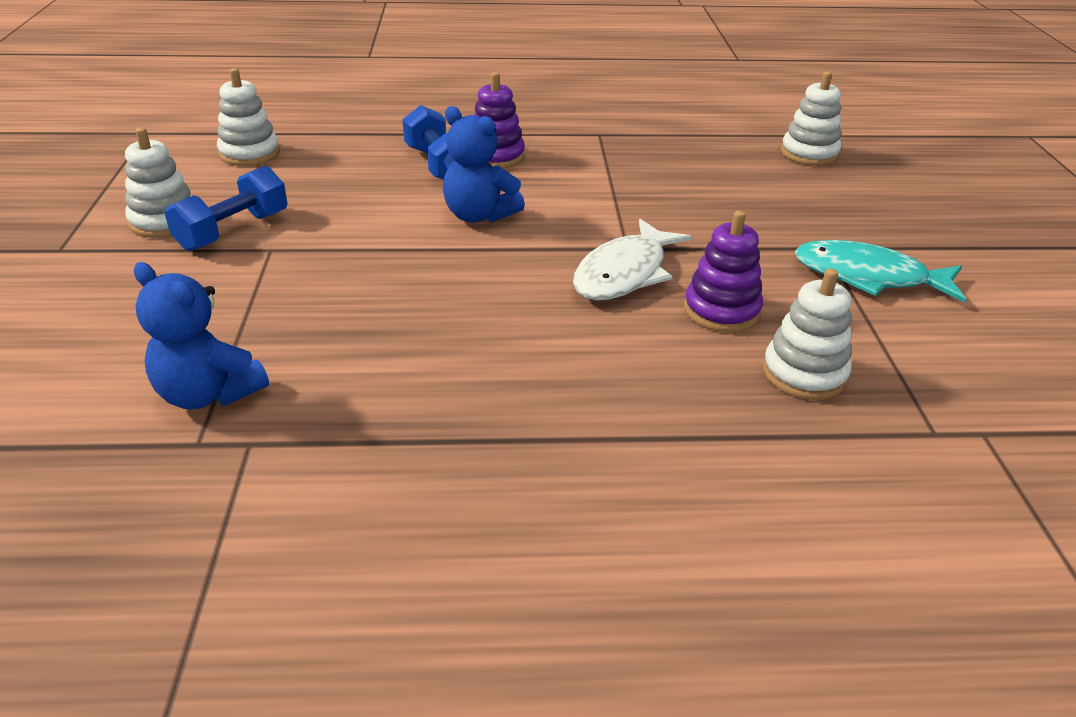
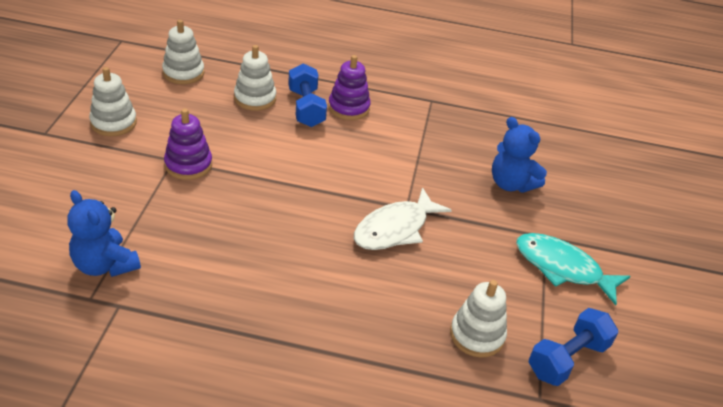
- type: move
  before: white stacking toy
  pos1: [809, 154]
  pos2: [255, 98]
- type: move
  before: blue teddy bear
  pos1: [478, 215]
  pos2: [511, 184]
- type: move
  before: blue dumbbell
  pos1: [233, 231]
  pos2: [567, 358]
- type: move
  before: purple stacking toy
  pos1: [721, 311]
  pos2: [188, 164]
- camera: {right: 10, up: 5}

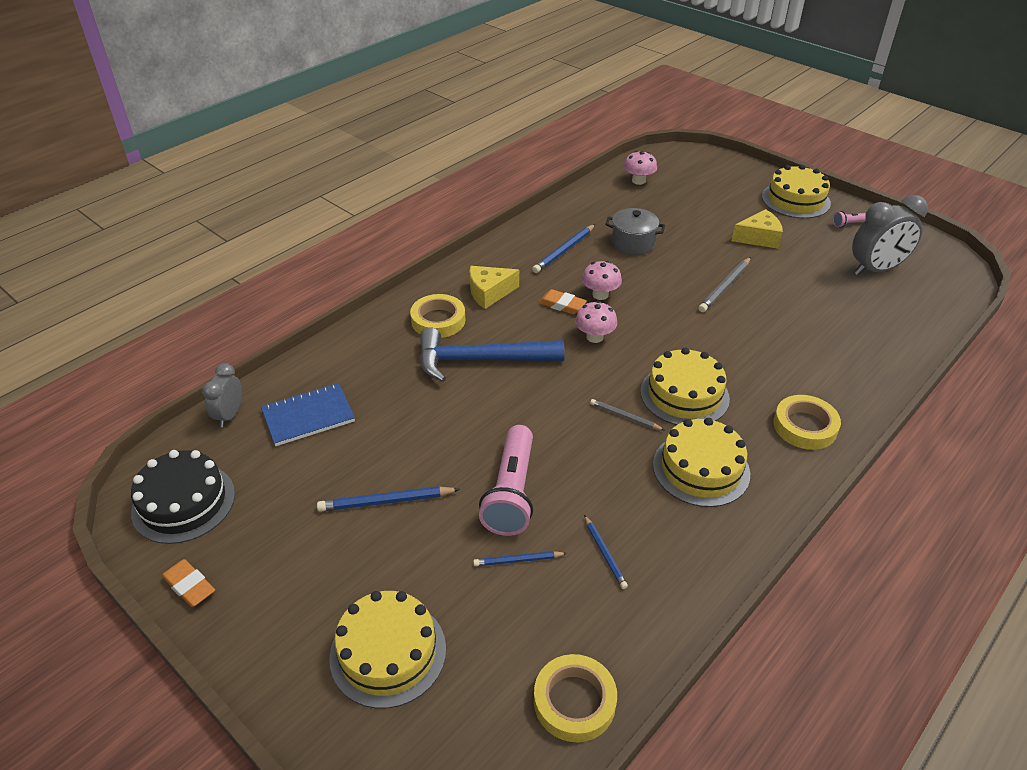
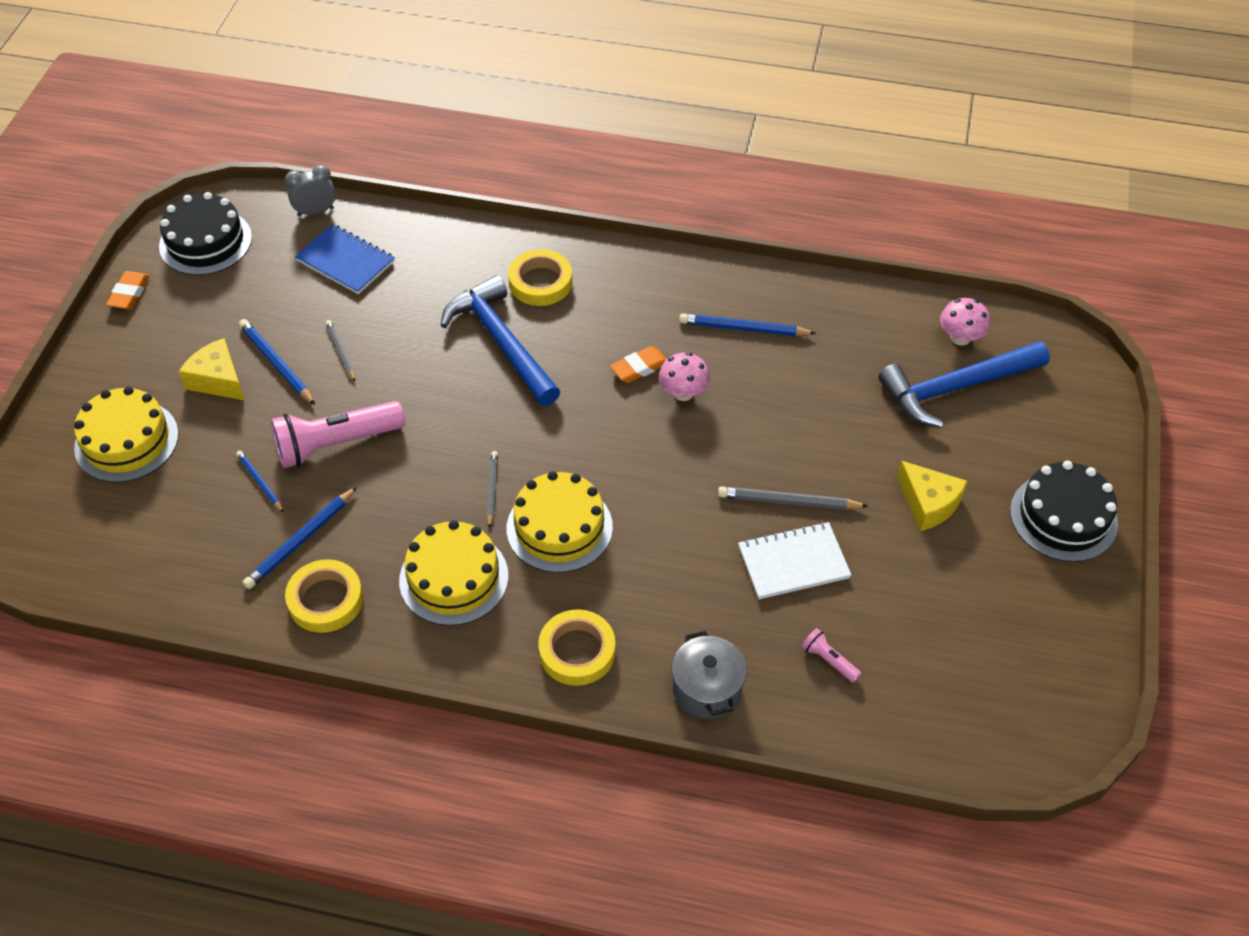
- type: recolor
  before: yellow cake
  after: black cake
  pos1: [795, 200]
  pos2: [1063, 517]
- type: delete
  before: grey clock
  pos1: [876, 269]
- type: move
  before: grey pot
  pos1: [633, 243]
  pos2: [707, 689]
- type: move
  before: pink flashlight
  pos1: [849, 224]
  pos2: [829, 660]
- type: move
  before: yellow cheese
  pos1: [489, 293]
  pos2: [217, 380]
- type: rotate
  before: orange eraser
  pos1: [562, 305]
  pos2: [639, 368]
  turn: 60
- type: delete
  before: pink mushroom
  pos1: [594, 337]
- type: resize
  before: blue pencil
  pos1: [605, 553]
  pos2: [300, 541]
  scale: 1.6
- type: move
  before: yellow tape
  pos1: [574, 701]
  pos2: [325, 600]
- type: insert
  after: grey pencil
  pos2: [341, 351]
- type: insert
  after: blue hammer
  pos2: [956, 388]
- type: insert
  after: white notebook
  pos2: [793, 562]
- camera: {right: 60, up: 10}

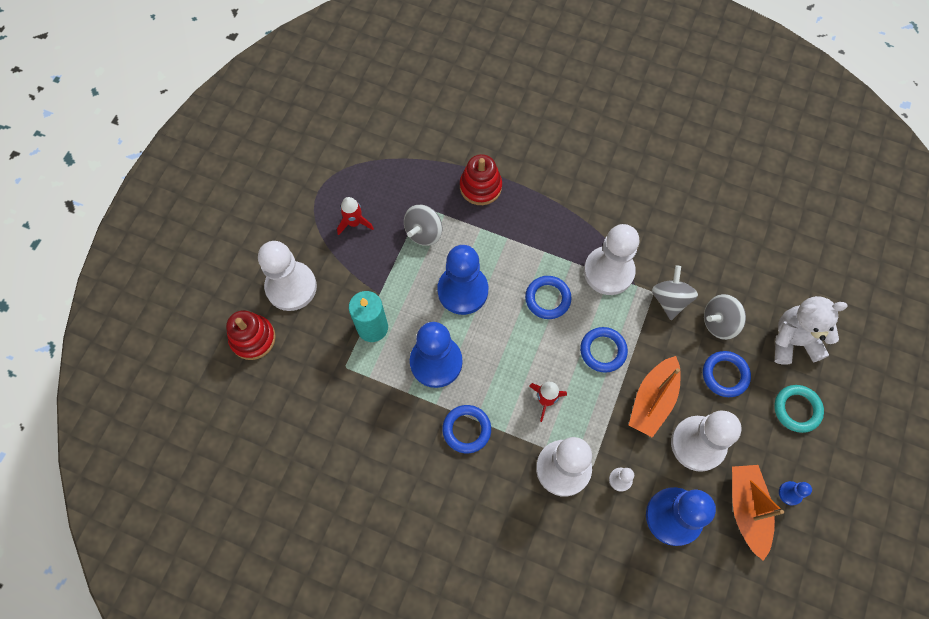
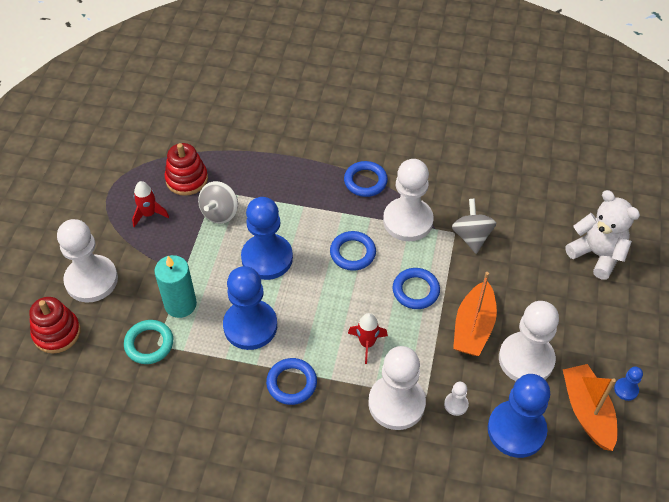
- type: move
  before: red stacking toy
  pos1: [480, 187]
  pos2: [187, 179]
- type: delete
  before: grey spinning top
  pos1: [719, 322]
- type: rotate
  before: white teddy bear
  pos1: [793, 341]
  pos2: [597, 254]
  turn: 60
- type: move
  before: blue ring
  pos1: [725, 375]
  pos2: [365, 181]
- type: move
  before: turquoise ring
  pos1: [797, 409]
  pos2: [149, 344]
- camera: {right: -10, up: -15}

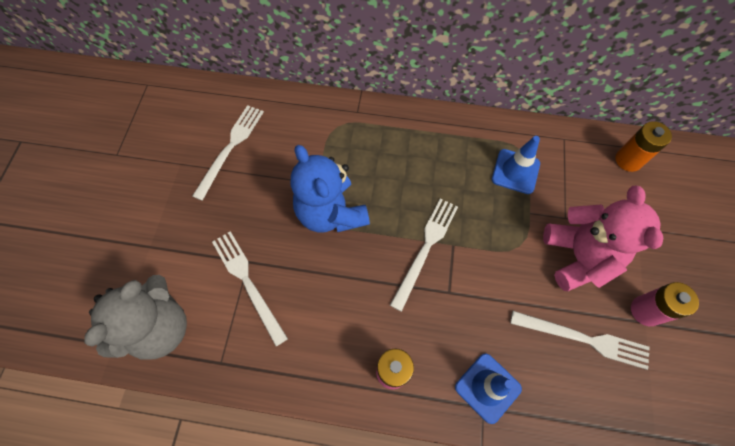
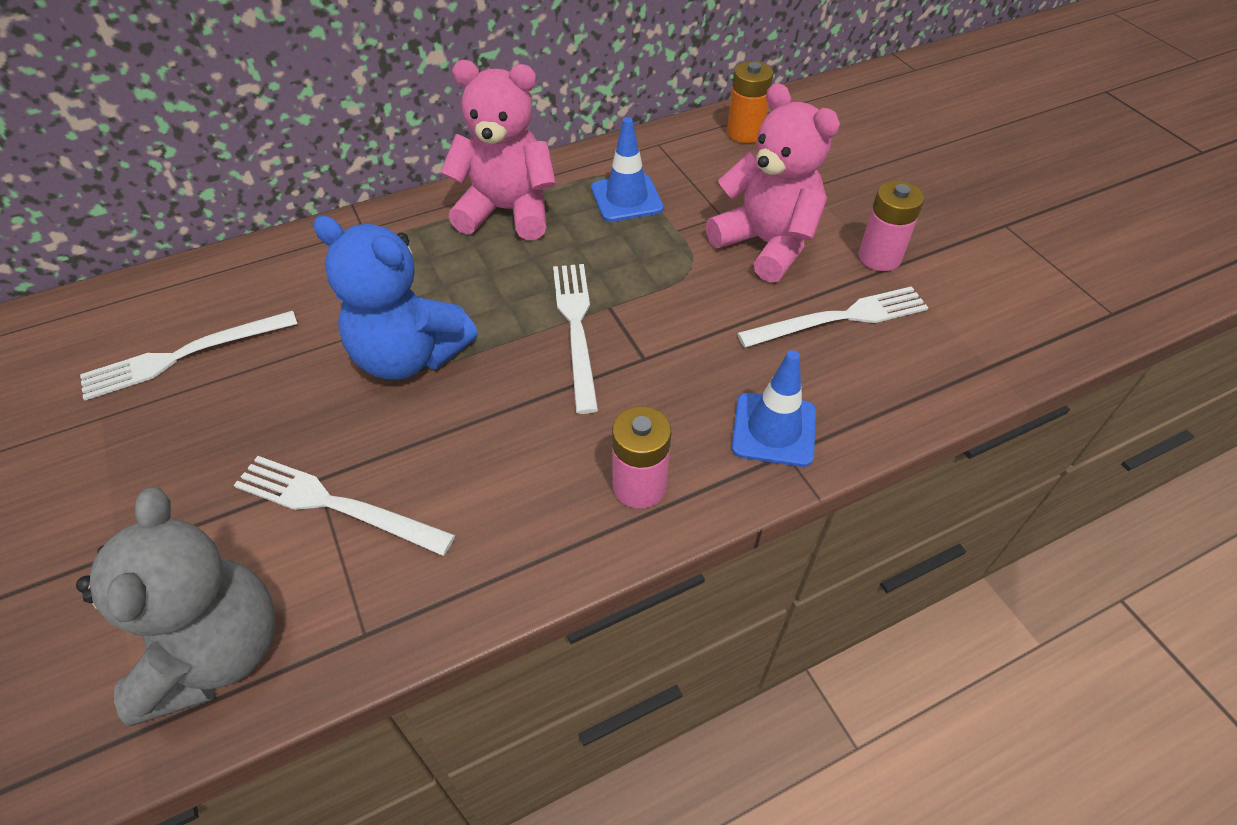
- type: rotate
  before: white fork
  pos1: [231, 147]
  pos2: [183, 356]
  turn: -105
- type: insert
  after: pink teddy bear
  pos2: [507, 211]
- camera: {right: -35, up: -15}

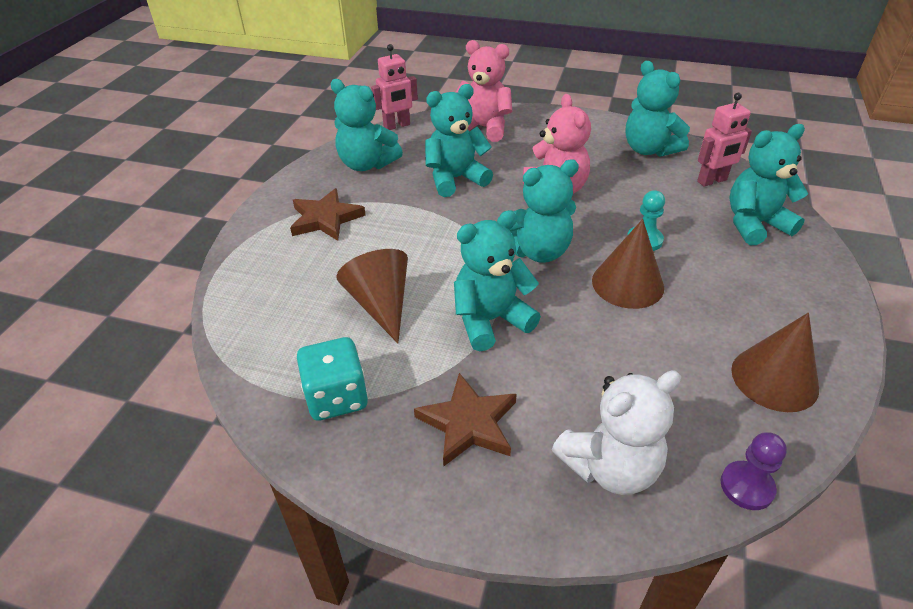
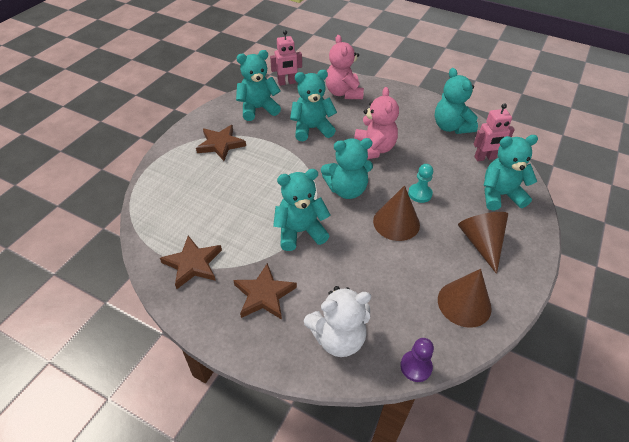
- type: rotate
  before: pink teddy bear
  pos1: [483, 128]
  pos2: [343, 93]
  turn: -135
- type: rotate
  before: turquoise teddy bear
  pos1: [367, 164]
  pos2: [258, 109]
  turn: 120
- type: move
  before: brown cone
  pos1: [380, 304]
  pos2: [481, 243]
- type: replace
  before: turquoise dice
  after: brown star
  pos1: [336, 397]
  pos2: [193, 264]
- camera: {right: 10, up: 5}

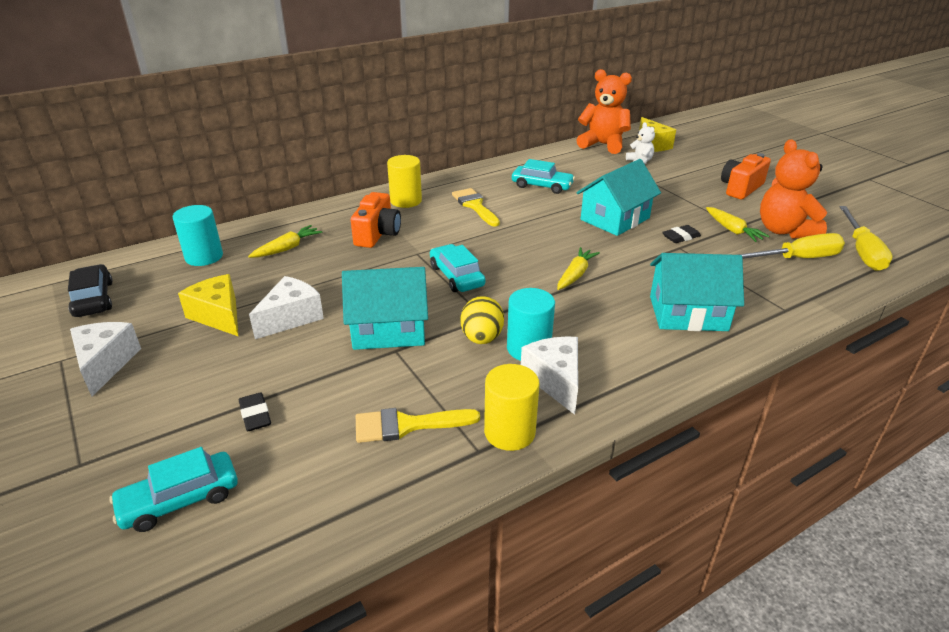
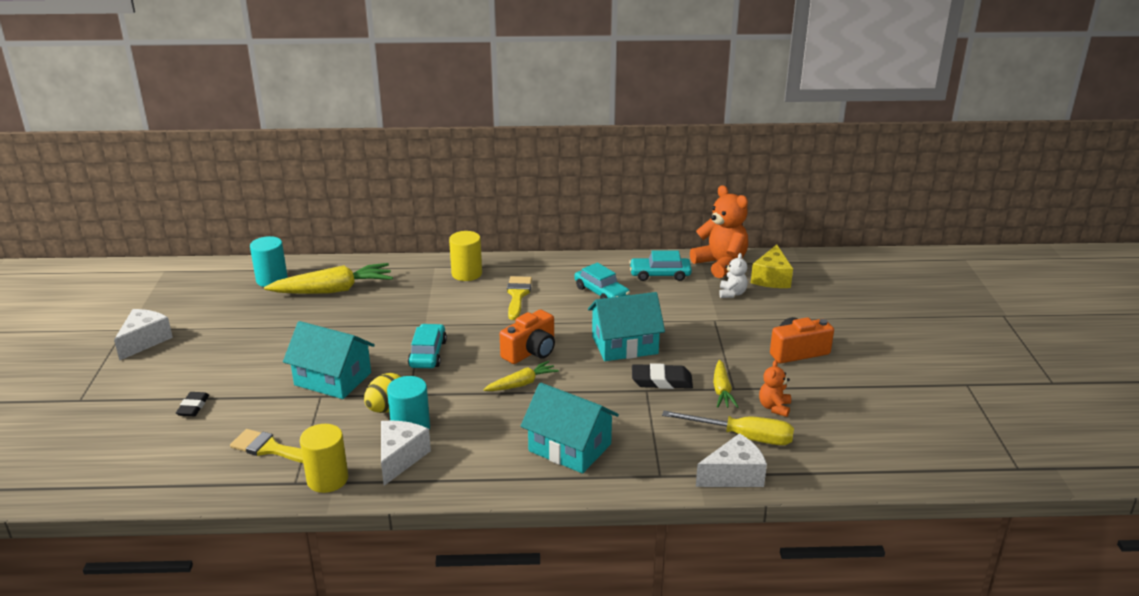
- type: resize
  before: orange teddy bear
  pos1: [784, 231]
  pos2: [774, 407]
  scale: 0.51
- type: move
  before: orange camera
  pos1: [377, 234]
  pos2: [531, 351]
- type: delete
  before: yellow screwdriver
  pos1: [861, 251]
- type: resize
  before: yellow carrot
  pos1: [287, 248]
  pos2: [333, 290]
  scale: 1.79
- type: resize
  before: black eraser
  pos1: [681, 237]
  pos2: [661, 381]
  scale: 1.5
- type: delete
  before: black car
  pos1: [93, 299]
- type: delete
  before: yellow cheese
  pos1: [218, 316]
- type: move
  before: white cheese
  pos1: [291, 317]
  pos2: [734, 475]
- type: move
  before: turquoise car
  pos1: [180, 500]
  pos2: [660, 275]
- camera: {right: 30, up: -5}

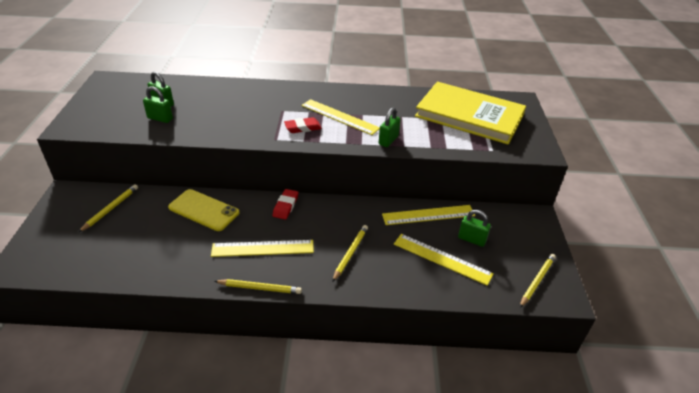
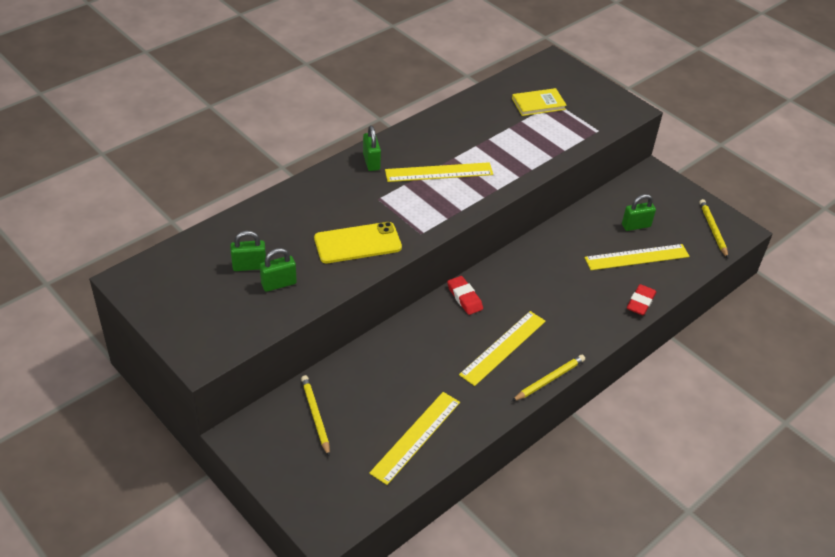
- type: resize
  before: yellow book
  pos1: [469, 116]
  pos2: [538, 104]
  scale: 0.43
- type: move
  before: green padlock
  pos1: [388, 140]
  pos2: [371, 162]
- type: move
  before: red eraser
  pos1: [303, 128]
  pos2: [640, 302]
- type: move
  before: yellow phone
  pos1: [204, 210]
  pos2: [357, 243]
- type: move
  before: yellow ruler
  pos1: [428, 215]
  pos2: [416, 437]
- type: delete
  before: yellow pencil
  pos1: [351, 253]
- camera: {right: -45, up: 5}

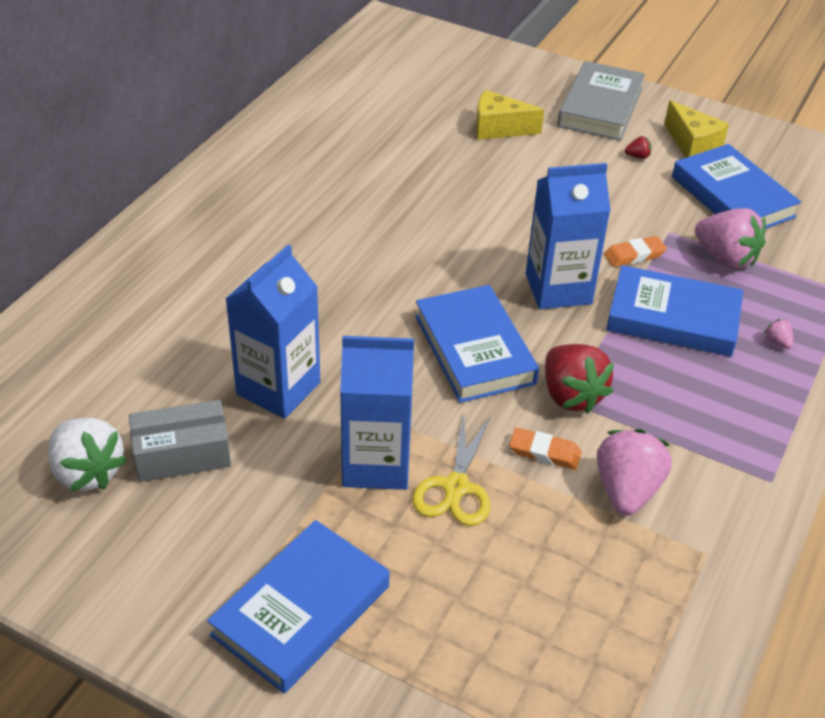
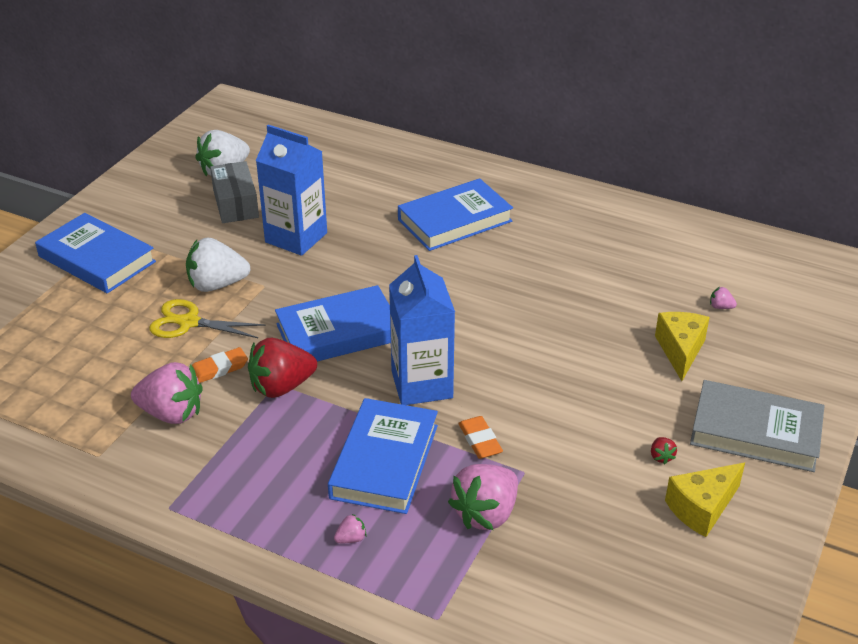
- type: move
  before: blue book
  pos1: [732, 197]
  pos2: [455, 220]
- type: replace
  before: blue carton
  after: white strawberry
  pos1: [376, 464]
  pos2: [217, 285]
- type: rotate
  before: orange eraser
  pos1: [544, 452]
  pos2: [218, 369]
  turn: 45
- type: insert
  after: pink strawberry
  pos2: [720, 307]
- camera: {right: 90, up: -5}

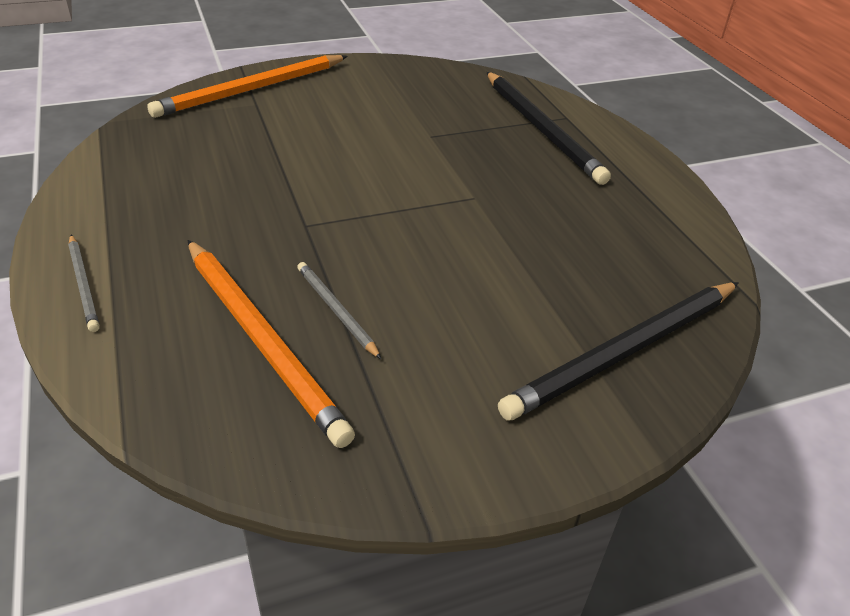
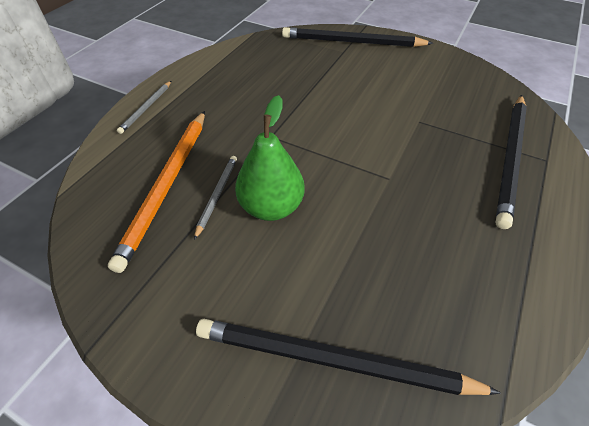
- type: recolor
  before: orange pencil
  after: black pencil
  pos1: [251, 90]
  pos2: [352, 42]
- type: insert
  after: green pear
  pos2: [271, 207]
- camera: {right: 50, up: 10}

